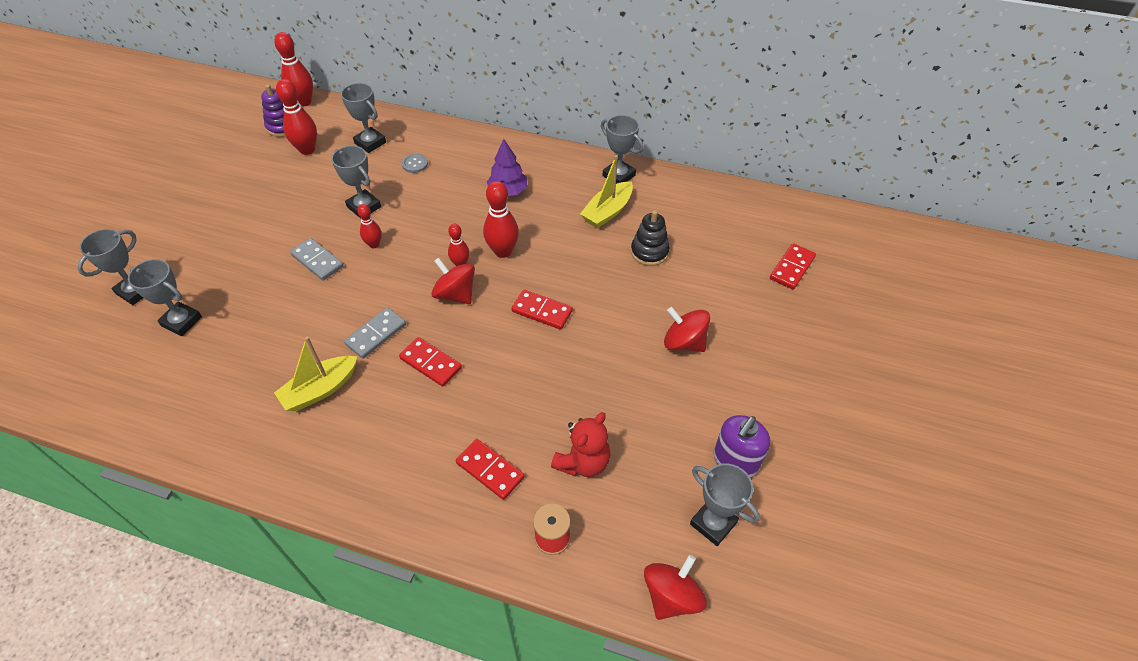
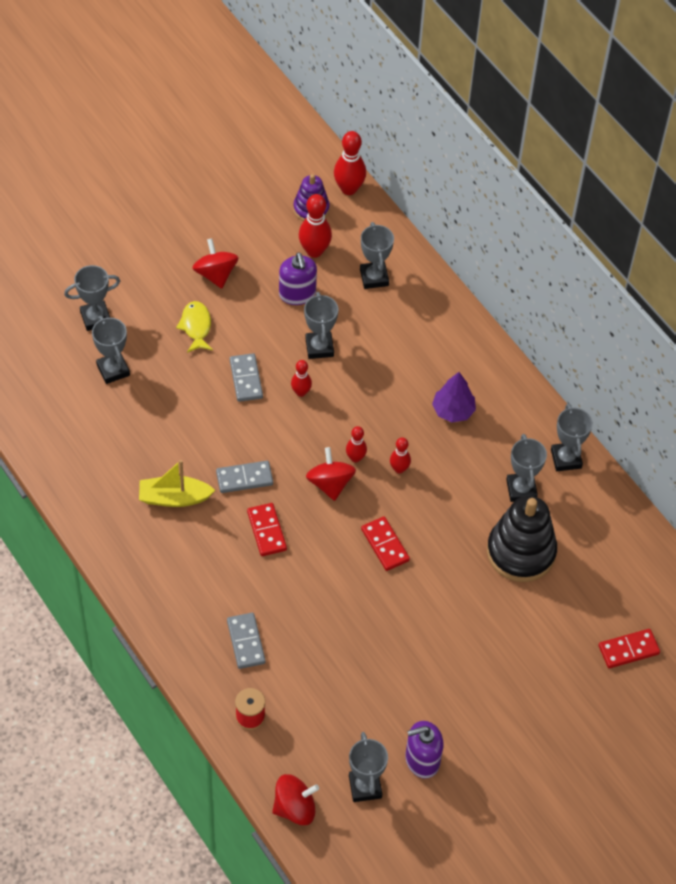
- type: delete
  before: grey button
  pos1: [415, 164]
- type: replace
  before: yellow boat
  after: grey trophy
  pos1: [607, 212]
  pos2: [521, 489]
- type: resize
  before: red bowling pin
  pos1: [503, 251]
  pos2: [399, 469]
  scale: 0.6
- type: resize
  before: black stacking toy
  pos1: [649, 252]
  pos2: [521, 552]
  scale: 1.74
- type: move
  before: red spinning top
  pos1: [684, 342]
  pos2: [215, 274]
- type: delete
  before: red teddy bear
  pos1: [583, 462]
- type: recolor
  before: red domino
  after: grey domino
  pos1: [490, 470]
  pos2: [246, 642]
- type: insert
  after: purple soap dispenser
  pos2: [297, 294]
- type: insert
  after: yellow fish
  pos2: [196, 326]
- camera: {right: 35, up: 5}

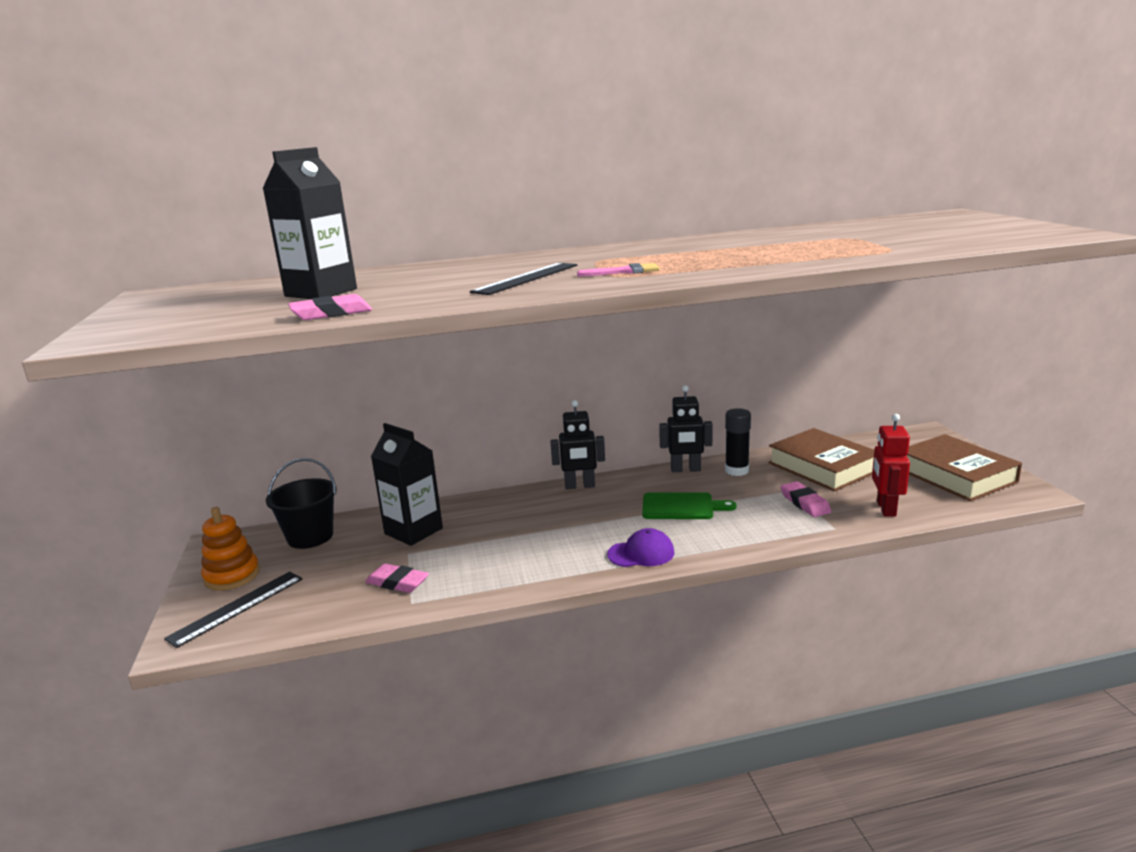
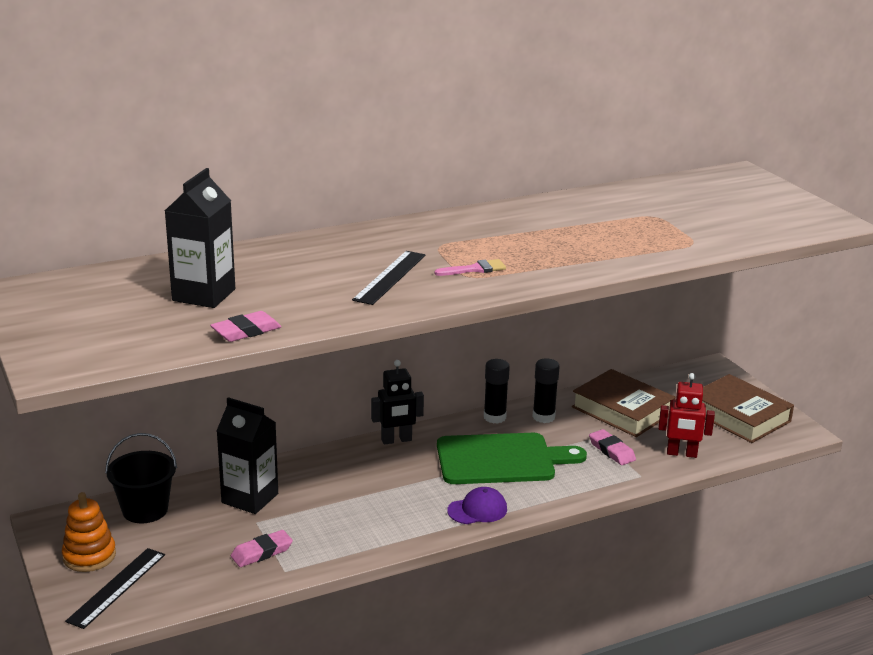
- type: replace
  before: black robot
  after: black glue stick
  pos1: [685, 470]
  pos2: [494, 417]
- type: rotate
  before: red robot
  pos1: [885, 508]
  pos2: [681, 454]
  turn: -75
- type: resize
  before: green cutting board
  pos1: [681, 507]
  pos2: [501, 459]
  scale: 1.7
- type: rotate
  before: pink eraser
  pos1: [397, 582]
  pos2: [262, 552]
  turn: -45
- camera: {right: -15, up: 5}

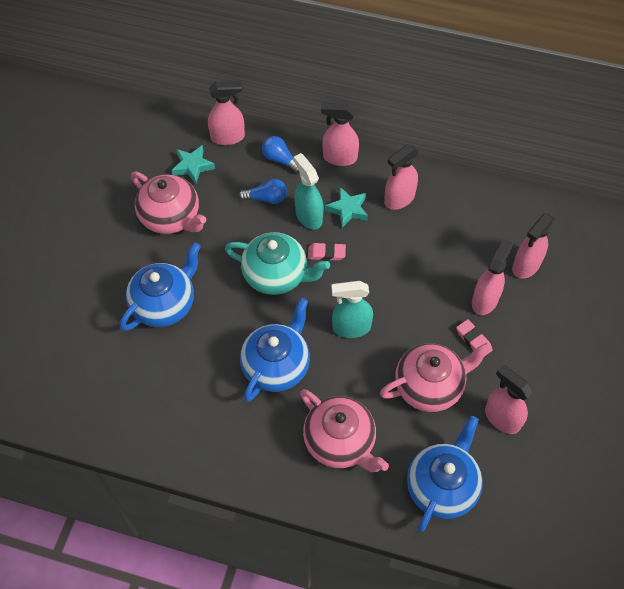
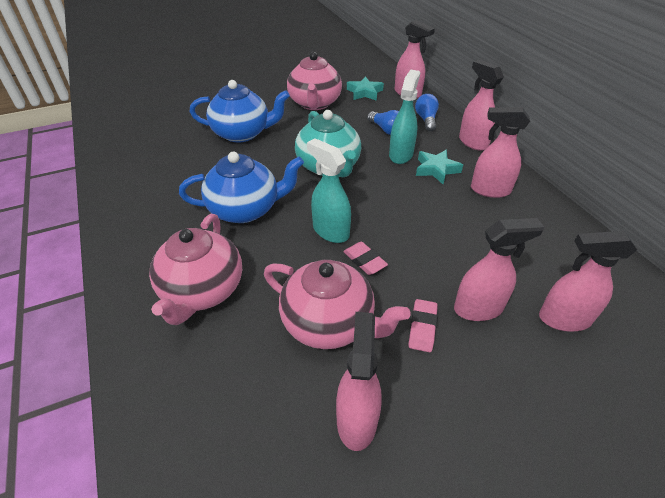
- type: move
  before: pink eraser
  pos1: [326, 253]
  pos2: [364, 261]
- type: delete
  before: blue teapot
  pos1: [442, 486]
- camera: {right: 50, up: -15}

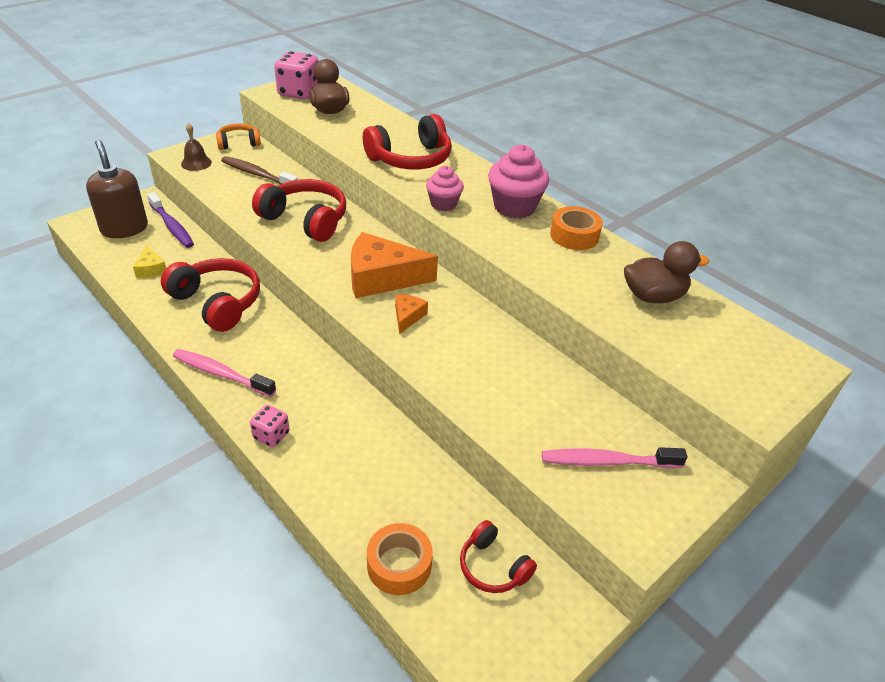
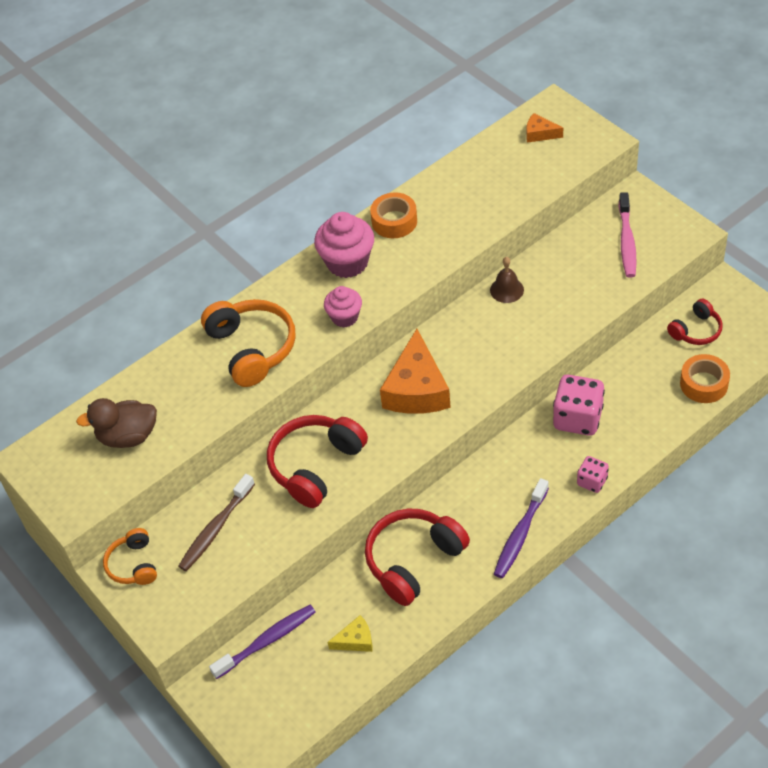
- type: move
  before: pink dice
  pos1: [299, 93]
  pos2: [577, 418]
- type: recolor
  before: red headphones
  after: orange headphones
  pos1: [410, 159]
  pos2: [252, 348]
- type: move
  before: brown bell
  pos1: [196, 163]
  pos2: [506, 290]
- type: delete
  before: brown soap dispenser
  pos1: [124, 228]
- type: delete
  before: brown duck
  pos1: [653, 296]
- type: move
  before: orange cheese
  pos1: [407, 317]
  pos2: [540, 134]
- type: recolor
  before: pink toothbrush
  after: purple toothbrush
  pos1: [221, 374]
  pos2: [520, 534]
- camera: {right: -80, up: 10}

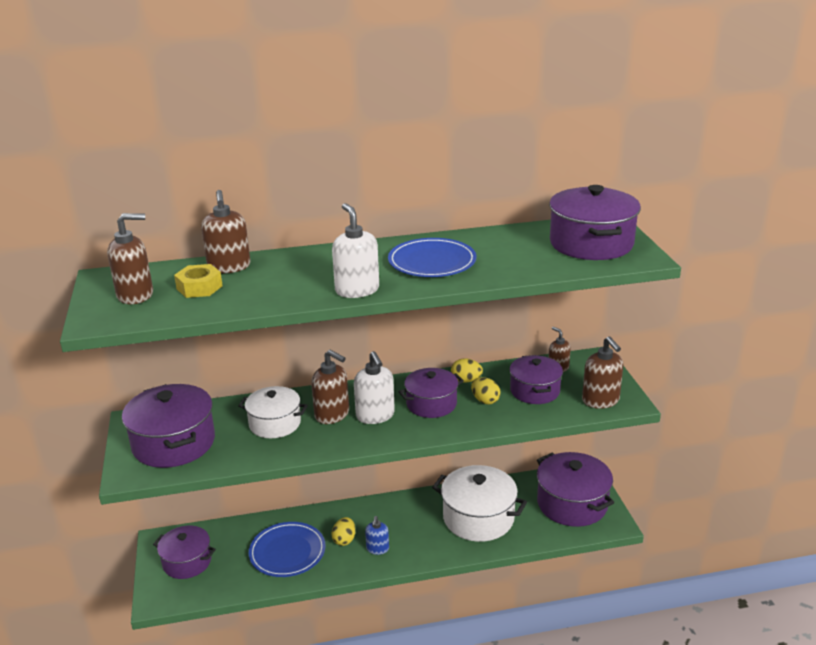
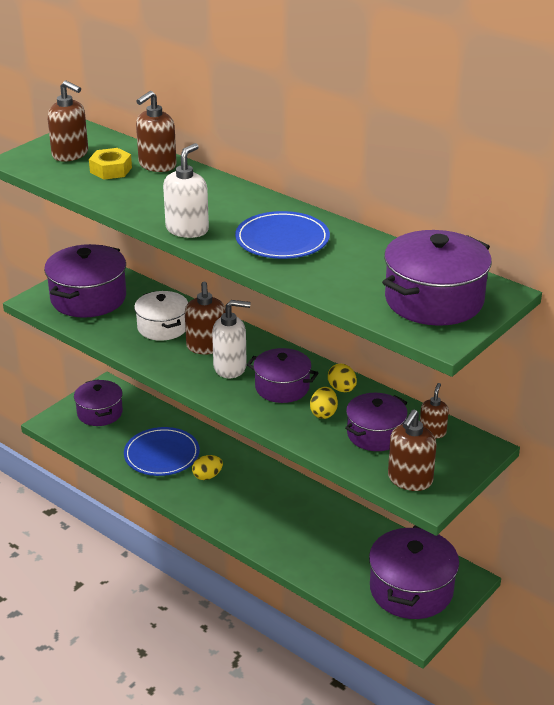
- type: rotate
  before: white soap dispenser
  pos1: [375, 415]
  pos2: [230, 368]
  turn: -120
- type: delete
  before: white pot
  pos1: [478, 518]
- type: delete
  before: blue soap dispenser
  pos1: [377, 549]
- camera: {right: 50, up: 5}

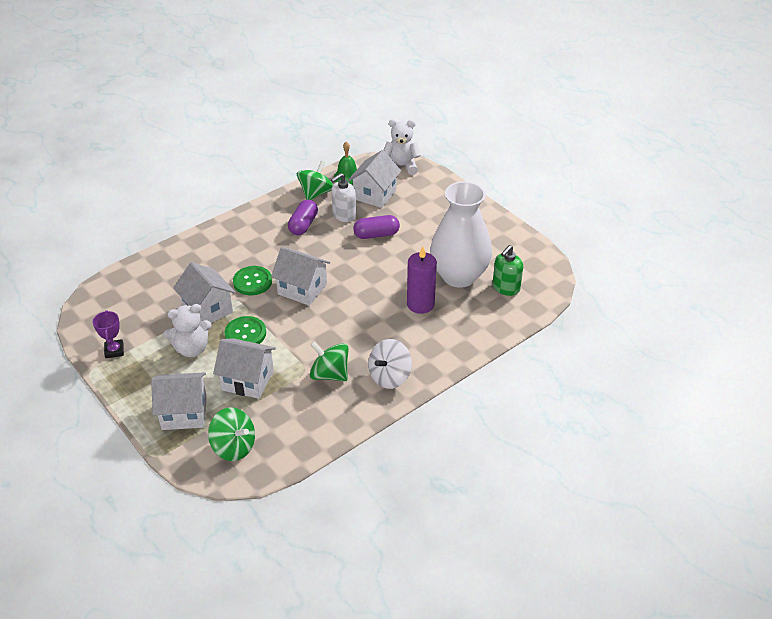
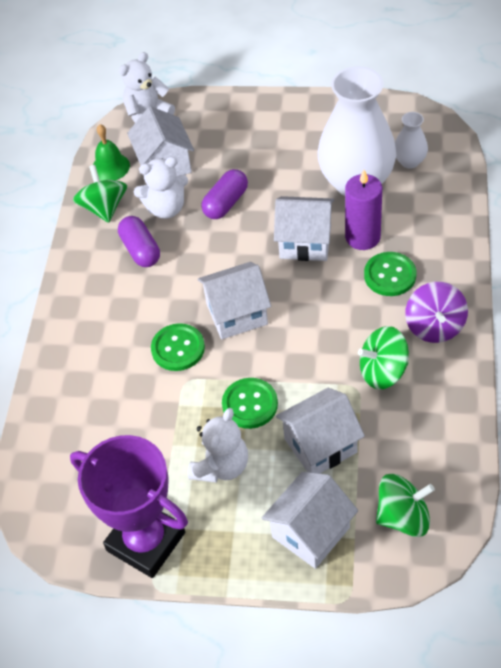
- type: replace
  before: white soap dispenser
  after: white teddy bear
  pos1: [344, 215]
  pos2: [166, 208]
- type: replace
  before: green soap dispenser
  after: white vase
  pos1: [506, 288]
  pos2: [409, 161]
- type: move
  before: white house
  pos1: [207, 309]
  pos2: [305, 242]
- type: resize
  before: purple trophy
  pos1: [114, 351]
  pos2: [146, 541]
  scale: 2.27
- type: recolor
  before: white spinning top
  after: purple spinning top
  pos1: [389, 376]
  pos2: [434, 326]
- type: insert
  after: green button
  pos2: [390, 275]
- camera: {right: -40, up: 10}

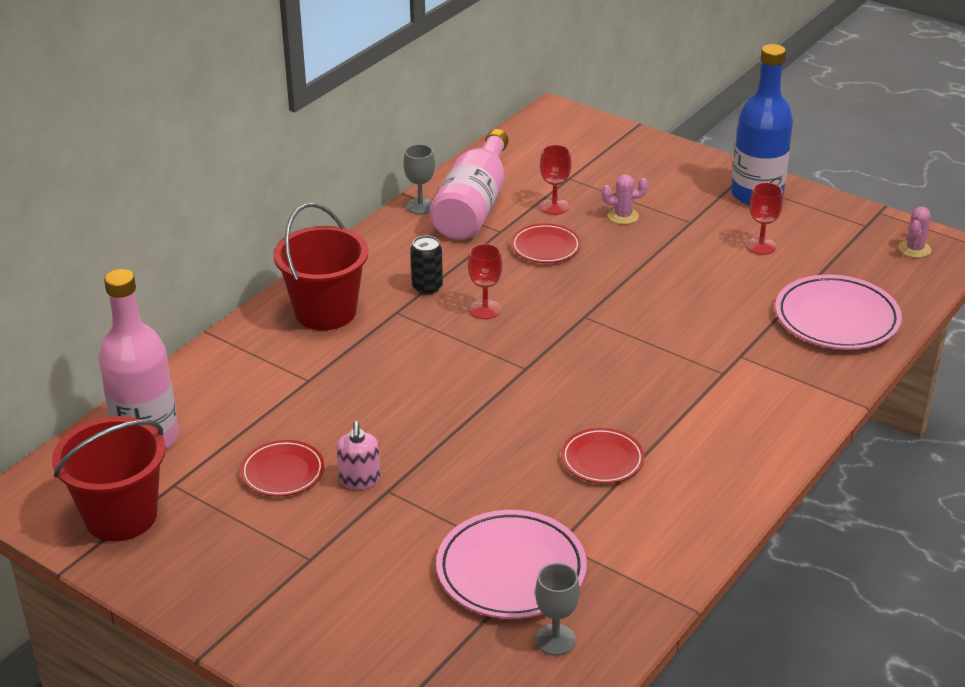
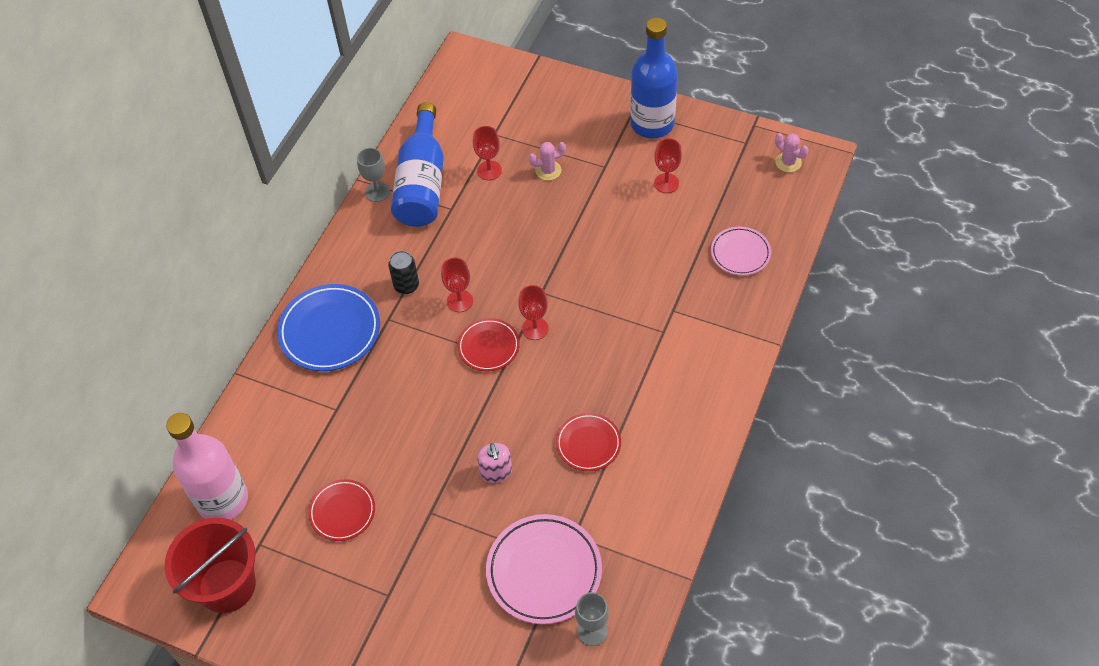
- type: recolor
  before: pink bottle
  after: blue bottle
  pos1: [473, 206]
  pos2: [422, 183]
- type: replace
  before: red bucket
  after: blue plate
  pos1: [325, 312]
  pos2: [330, 331]
- type: rotate
  before: pink cactus
  pos1: [914, 249]
  pos2: [788, 162]
  turn: -60
- type: move
  before: red plate
  pos1: [545, 247]
  pos2: [488, 347]
- type: resize
  before: pink plate
  pos1: [837, 318]
  pos2: [740, 253]
  scale: 0.6
- type: move
  before: pink soap dispenser
  pos1: [360, 479]
  pos2: [496, 472]
- type: insert
  after: red goblet
  pos2: [535, 328]
- camera: {right: -10, up: 20}

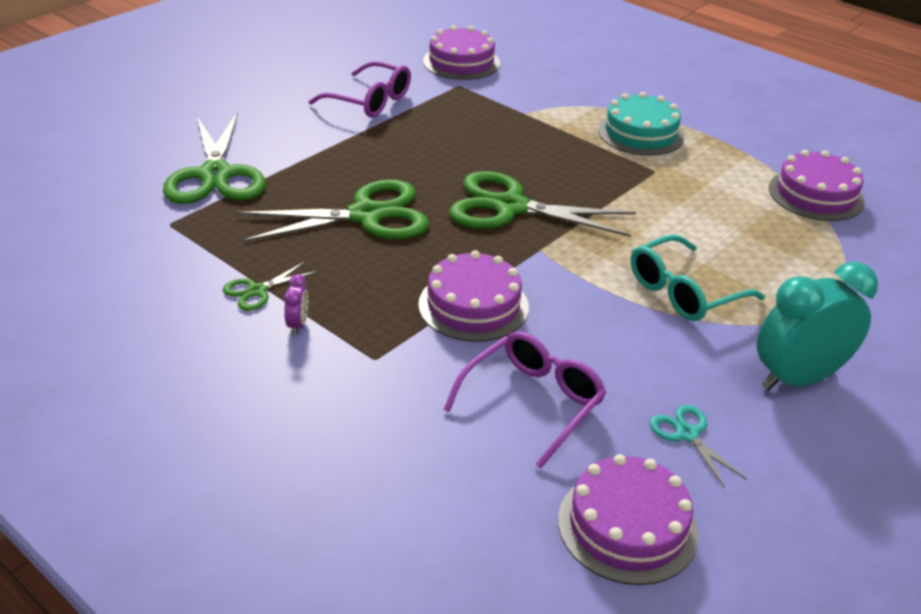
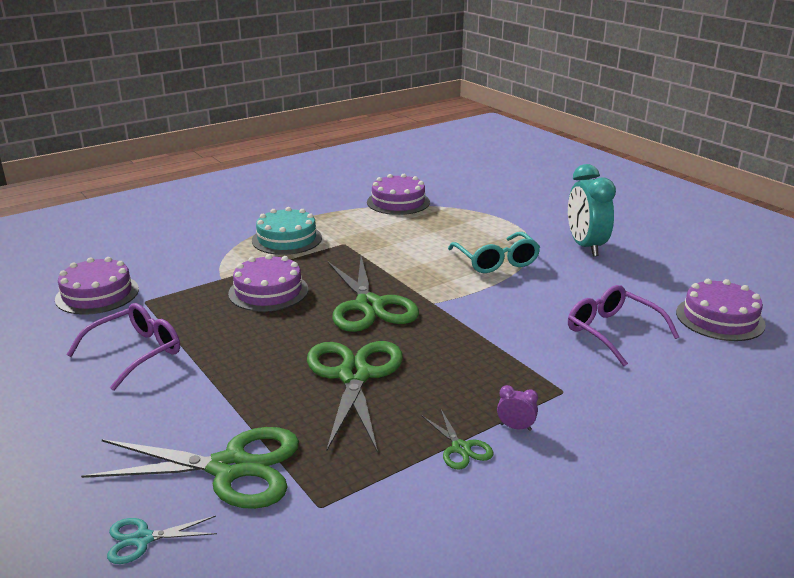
- type: rotate
  before: green scissors
  pos1: [510, 207]
  pos2: [369, 306]
  turn: -45
- type: move
  before: purple cake
  pos1: [473, 305]
  pos2: [268, 291]
- type: move
  before: turquoise scissors
  pos1: [687, 434]
  pos2: [142, 539]
- camera: {right: -75, up: -10}

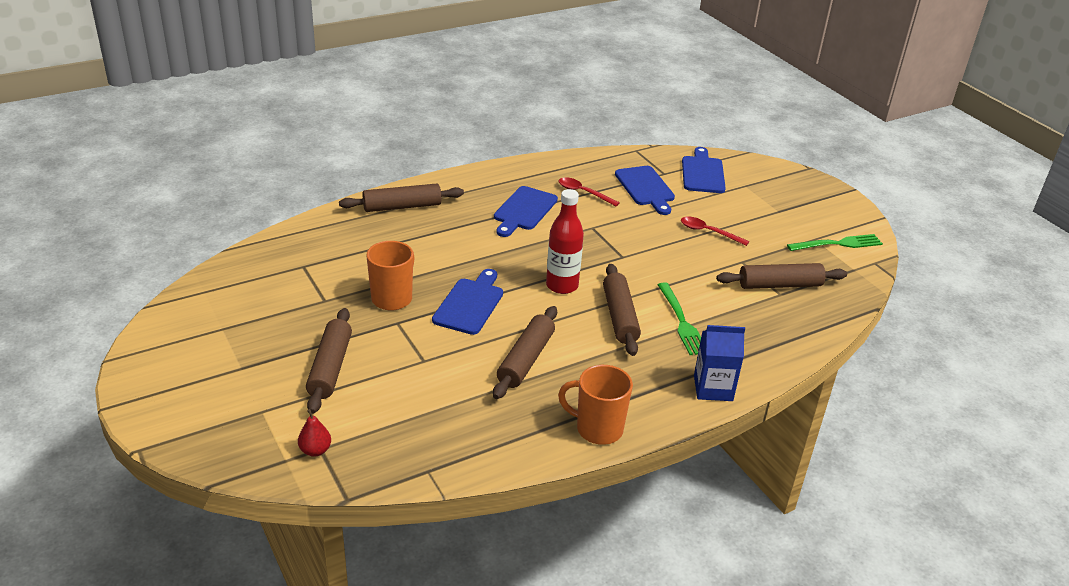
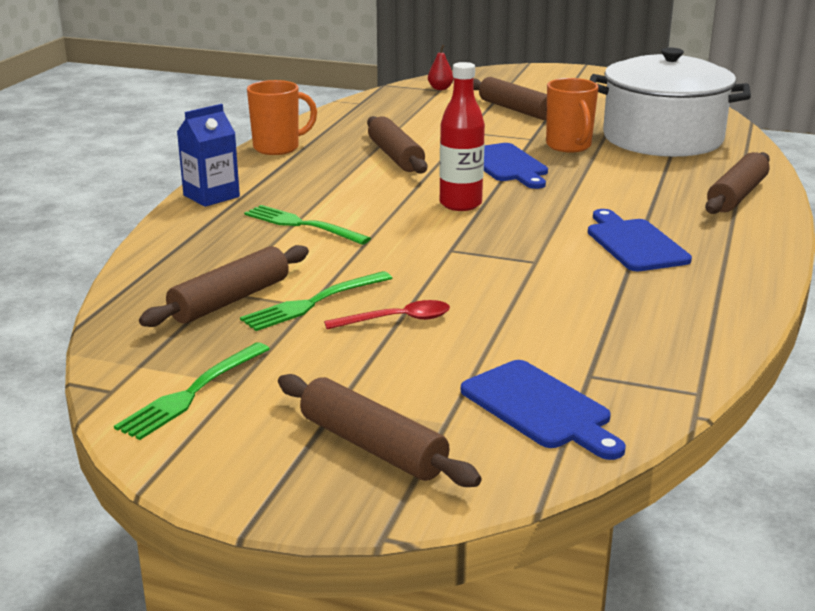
- type: delete
  before: blue cutting board
  pos1: [646, 188]
- type: delete
  before: red spoon
  pos1: [583, 193]
- type: move
  before: brown rolling pin
  pos1: [619, 317]
  pos2: [373, 446]
- type: insert
  after: white pot
  pos2: [662, 138]
- type: insert
  after: green fork
  pos2: [313, 303]
- camera: {right: 140, up: -10}

